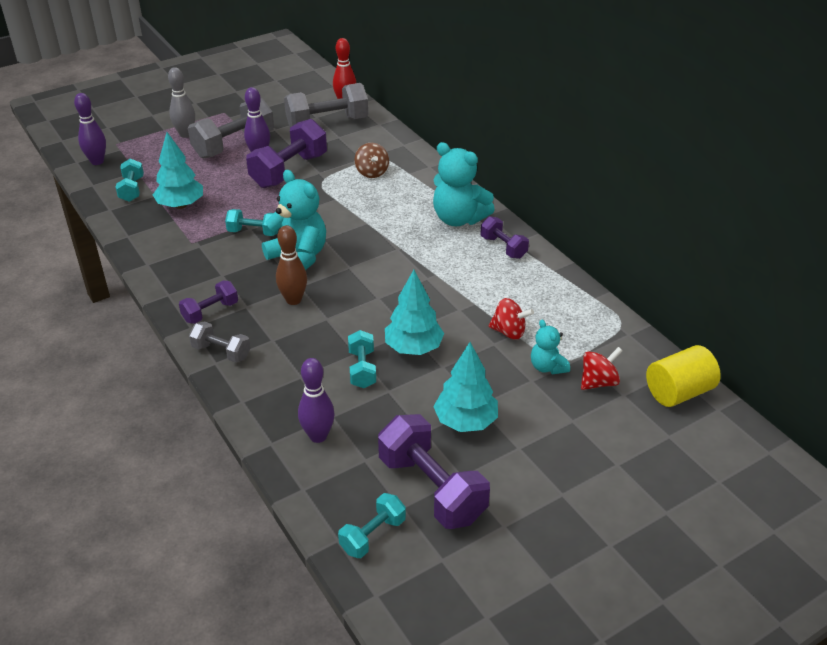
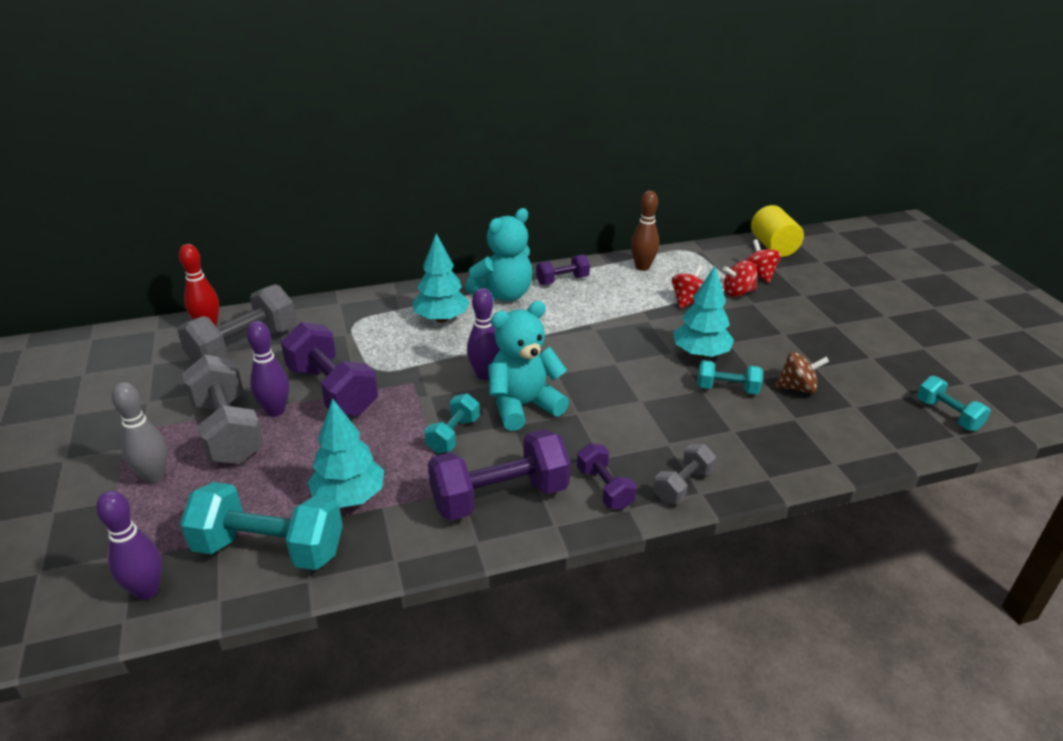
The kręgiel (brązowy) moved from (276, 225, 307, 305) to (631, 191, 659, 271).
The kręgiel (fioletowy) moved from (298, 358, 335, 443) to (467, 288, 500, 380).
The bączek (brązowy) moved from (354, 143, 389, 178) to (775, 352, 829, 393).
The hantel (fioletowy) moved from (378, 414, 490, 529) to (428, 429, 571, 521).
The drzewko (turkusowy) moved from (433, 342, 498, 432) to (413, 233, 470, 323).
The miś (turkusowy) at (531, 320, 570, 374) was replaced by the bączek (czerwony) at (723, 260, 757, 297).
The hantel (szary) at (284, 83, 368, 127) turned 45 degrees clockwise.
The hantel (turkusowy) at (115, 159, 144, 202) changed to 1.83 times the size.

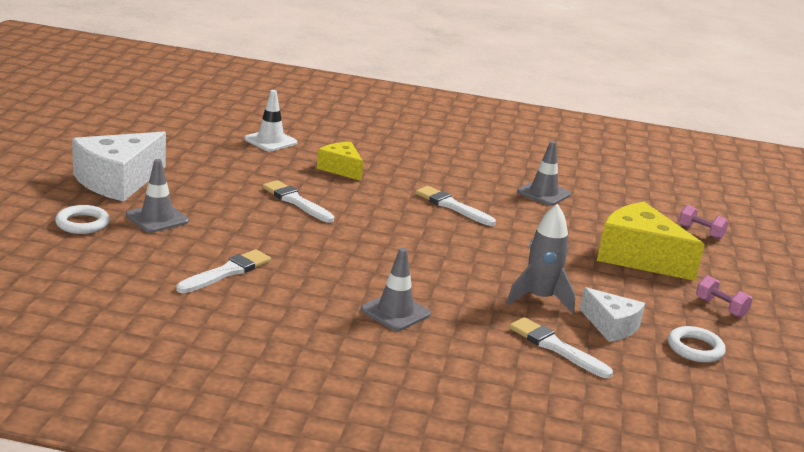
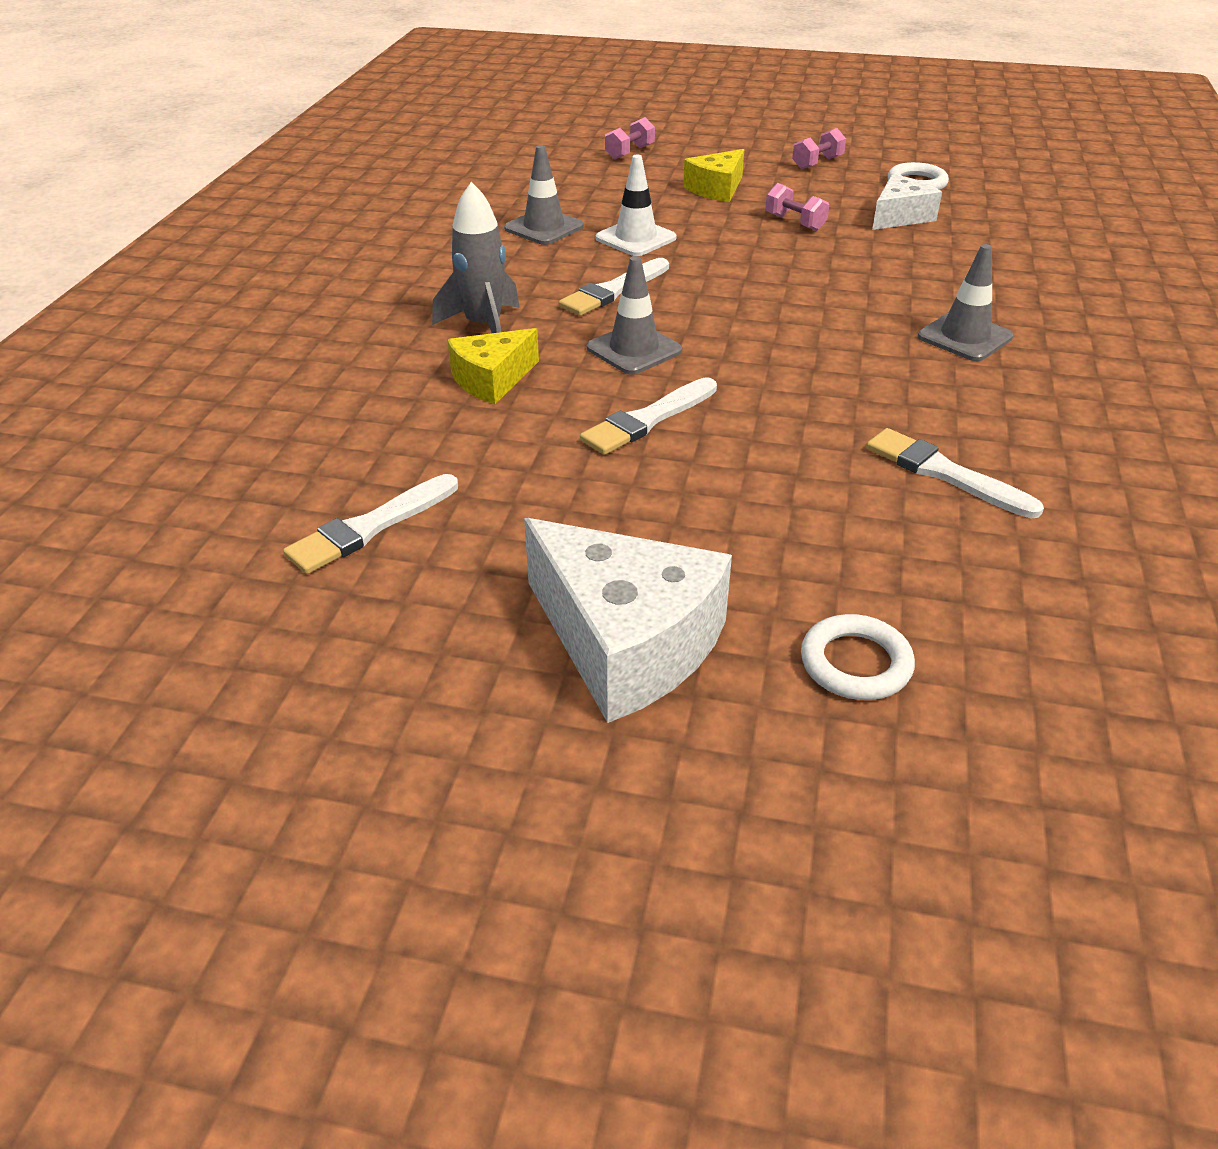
The hantel (różowy) at (765, 183, 829, 231) appeared.
The pachołek (szary) moved from (126, 159, 189, 233) to (587, 256, 682, 375).
The pachołek (biały) moved from (244, 90, 297, 151) to (596, 155, 677, 256).
The rakieta (szary) moved from (507, 204, 575, 313) to (432, 182, 520, 333).
The pędzel (biały) moved from (509, 317, 613, 378) to (283, 474, 458, 574).
The ser (żółty) at (597, 202, 705, 281) changed to 0.57 times the size.

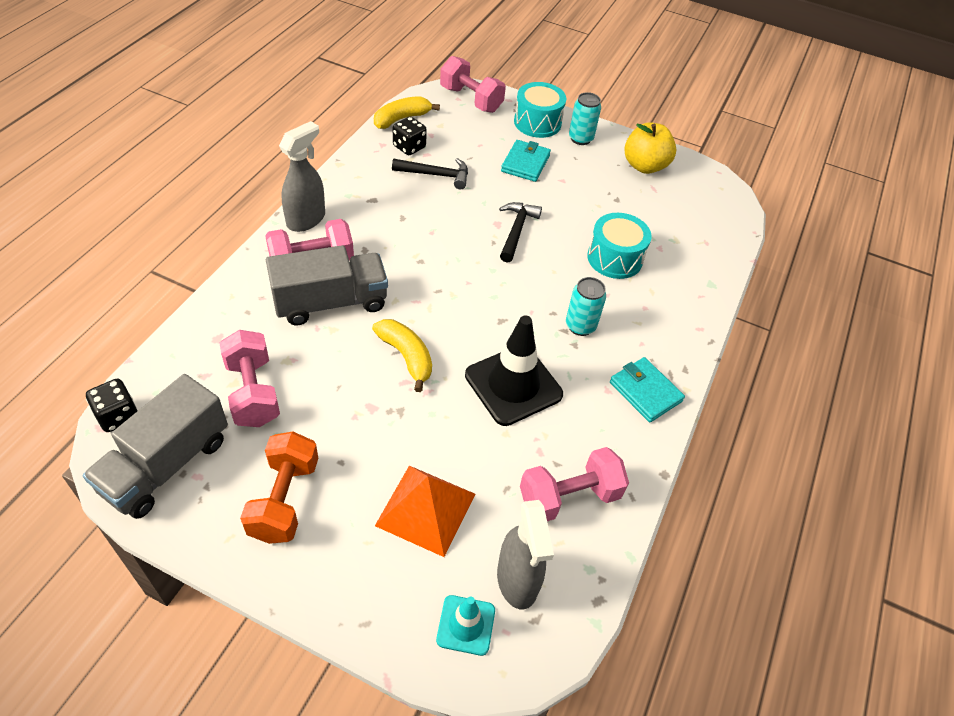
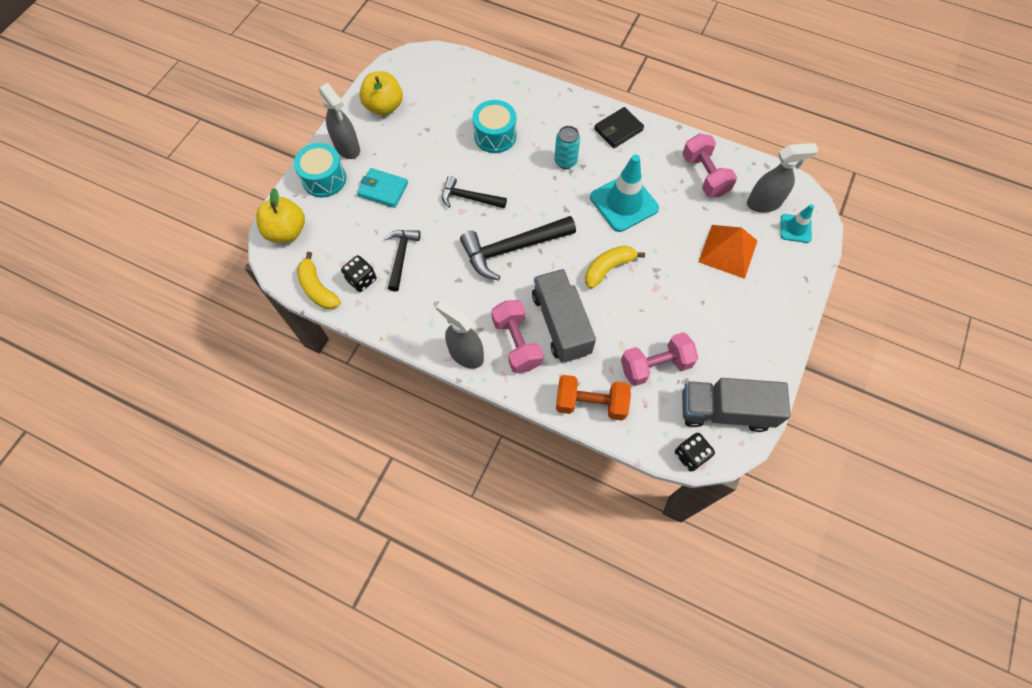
The młotek (czarny) at (460, 216, 576, 281) appeared.
The hantel (pomarańczowy) moved from (240, 432, 318, 544) to (556, 375, 631, 421).
The hantel (różowy) at (440, 56, 506, 113) was replaced by the jabłko (żółty) at (256, 188, 305, 243).
The puszka (turkusowy) at (569, 92, 601, 145) was replaced by the spryskiwacz (szary) at (318, 83, 360, 159).
The pachołek (czarny) at (465, 316, 563, 426) became the pachołek (turkusowy) at (590, 155, 659, 232).
The portfel (turkusowy) at (610, 357, 685, 422) became the portfel (czarny) at (594, 107, 644, 148).
The ciężarówka (szary) at (83, 374, 228, 519) turned 150 degrees clockwise.

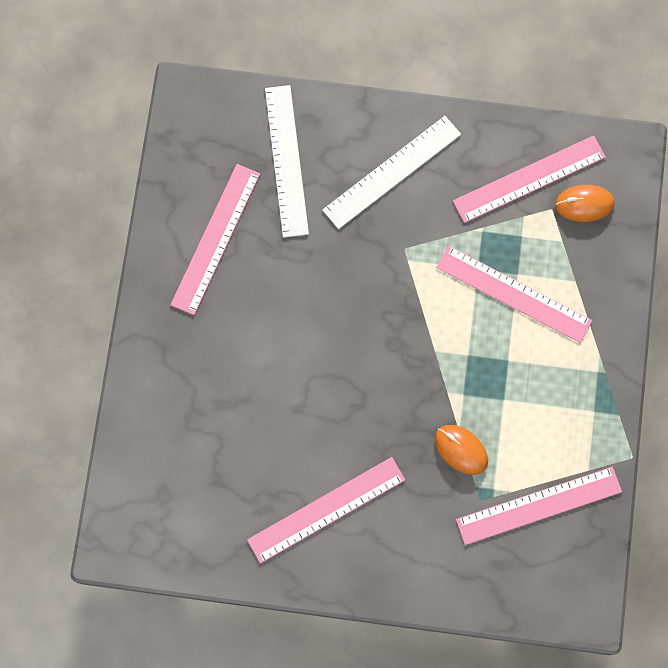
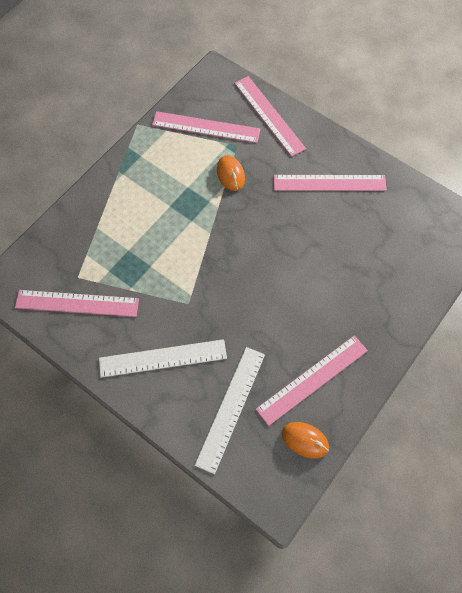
The linijka (różowy) moved from (436, 246, 592, 343) to (234, 76, 306, 157).
The myszka (pomarańczowy) moved from (555, 185, 615, 222) to (282, 422, 329, 458).

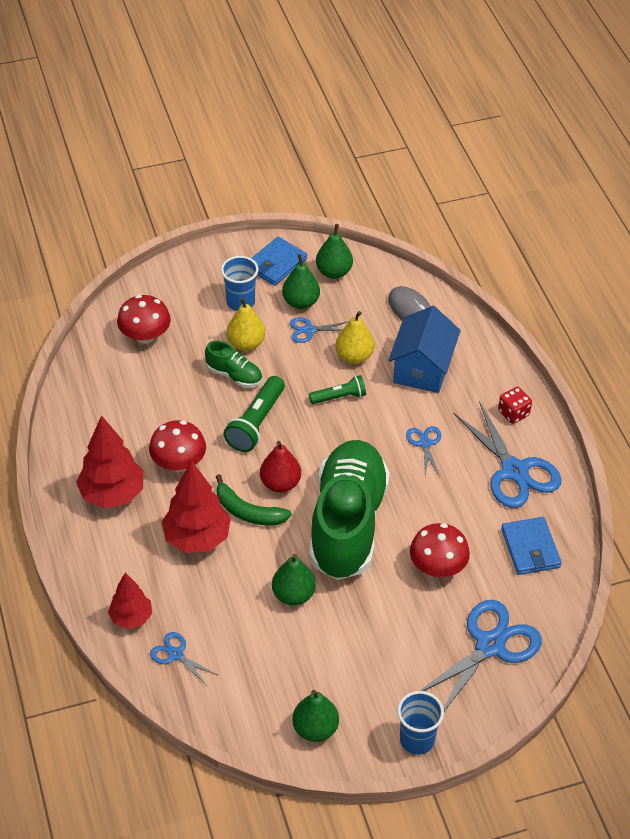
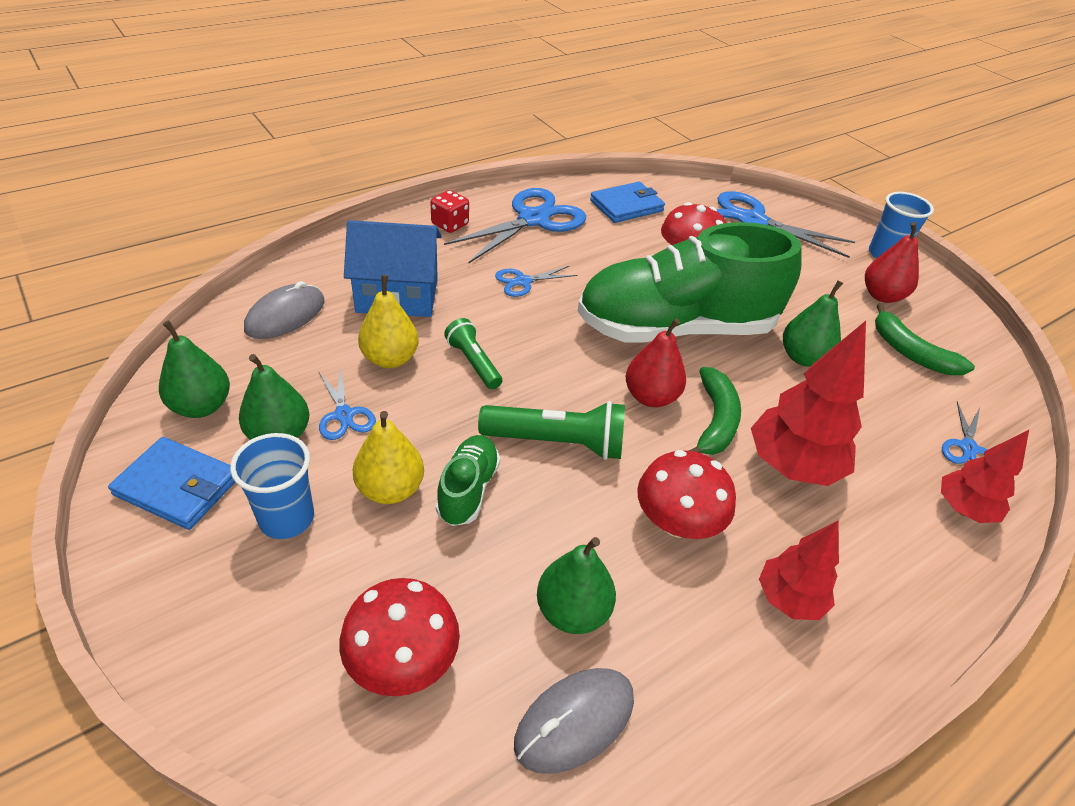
The myszka (szary) at (514, 668, 634, 774) appeared.
The gruszka (czerwony) at (865, 222, 919, 303) appeared.
The banan (zielony) at (875, 303, 975, 375) appeared.
The gruszka (zielony) moved from (292, 690, 339, 742) to (537, 537, 616, 634).
The drzewko (czerwony) at (76, 415, 143, 508) changed to 0.62 times the size.

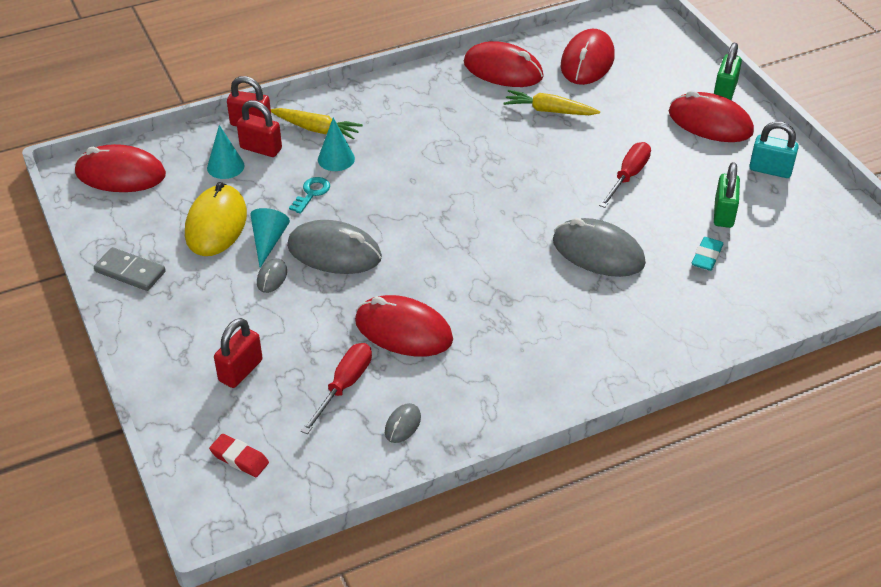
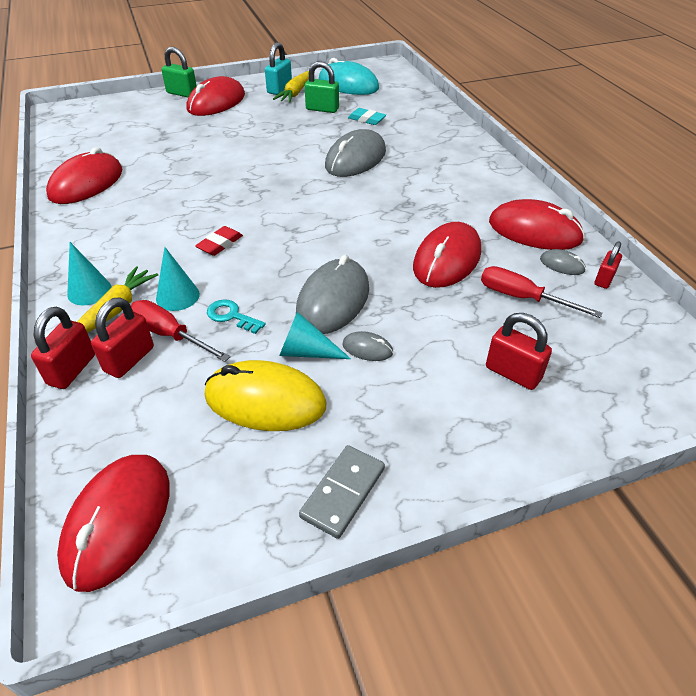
The myszka (turkusowy) at (319, 58, 379, 95) appeared.
The kłódka (czerwony) at (595, 241, 622, 289) appeared.
The stożek (turkusowy) moved from (207, 125, 244, 179) to (67, 242, 112, 305).
The gumka do mazania (czerwony) moved from (209, 434, 269, 477) to (195, 226, 243, 256).
The marchewka (żółty) moved from (503, 90, 600, 115) to (273, 71, 309, 102).
The myszka (czerwony) moved from (561, 29, 615, 85) to (489, 199, 585, 250).
The śrubokręt (czerwony) moved from (599, 142, 651, 208) to (131, 300, 230, 362).

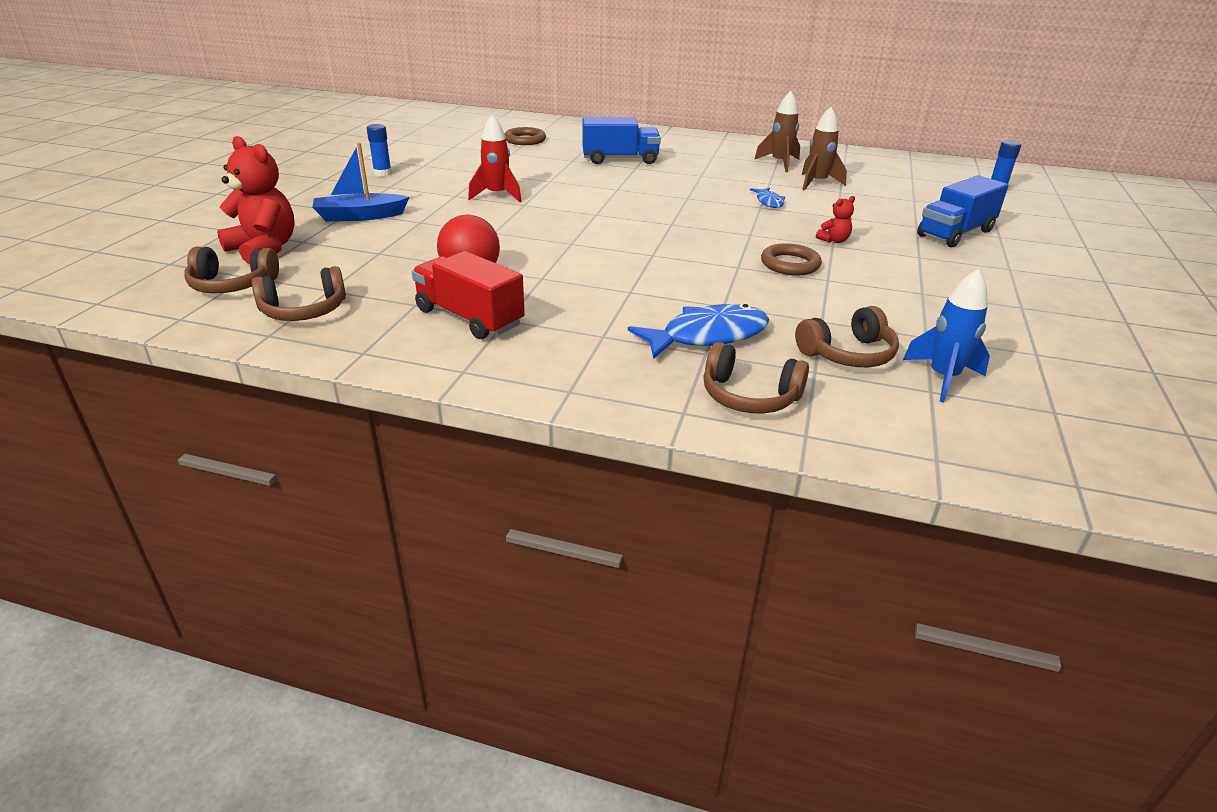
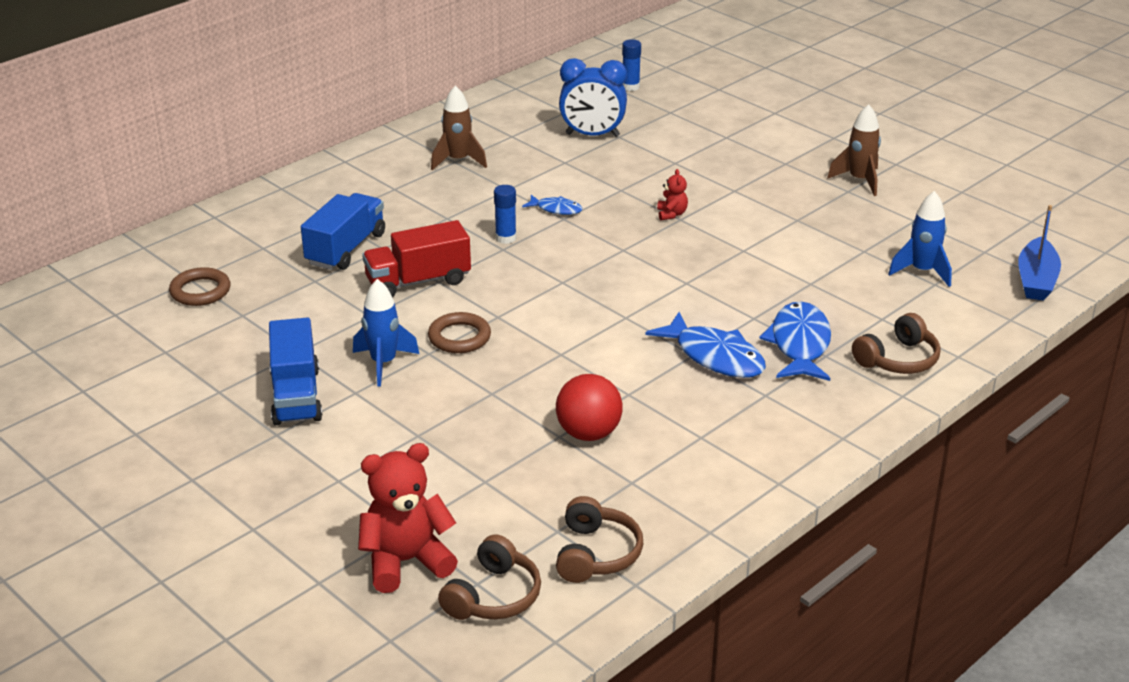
The słuchawki (brązowy) at (795, 306, 899, 367) disappeared.
The budzik (niebieski) at (559, 58, 627, 137) appeared.
The ryba (niebieski) at (645, 312, 766, 378) appeared.
The łódka (niebieski) moved from (312, 143, 409, 222) to (1018, 205, 1061, 301).
The klej w sztyfcie (niebieski) moved from (367, 124, 392, 177) to (494, 185, 517, 244).
The ciężarówka (czerwony) moved from (412, 251, 525, 339) to (362, 220, 471, 297).
The pierścień (brązowy) moved from (761, 243, 822, 275) to (428, 312, 491, 353).
The rakieta (brązowy) moved from (802, 107, 847, 191) to (827, 104, 881, 196).
The ciężarówka (niebieski) moved from (917, 175, 1009, 247) to (269, 317, 322, 425).
The rakieta (czerwony) at (468, 114, 522, 202) became the rakieta (niebieski) at (353, 279, 419, 386).

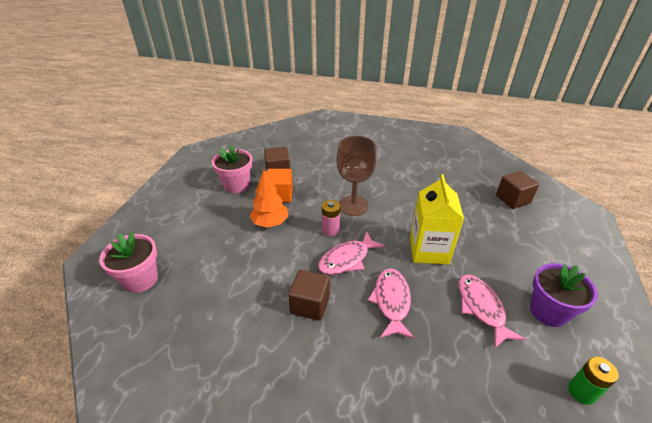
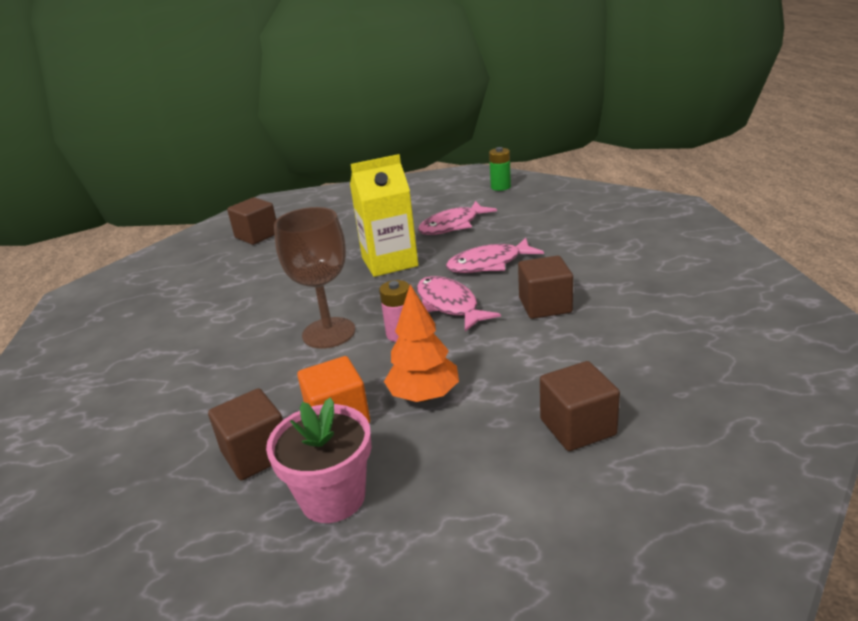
The doniczka (różowy) at (99, 232, 158, 293) disappeared.
The doniczka (fioletowy) at (530, 263, 598, 327) disappeared.
The sześcian (brązowy) at (540, 361, 620, 451) appeared.
The ryba (różowy) at (318, 231, 385, 275) turned 150 degrees counterclockwise.

